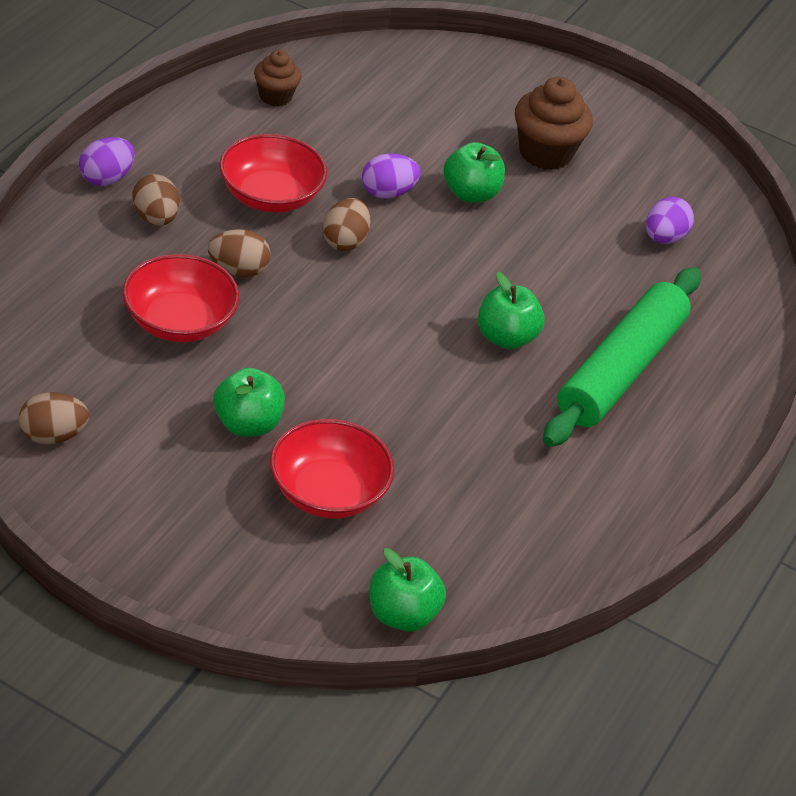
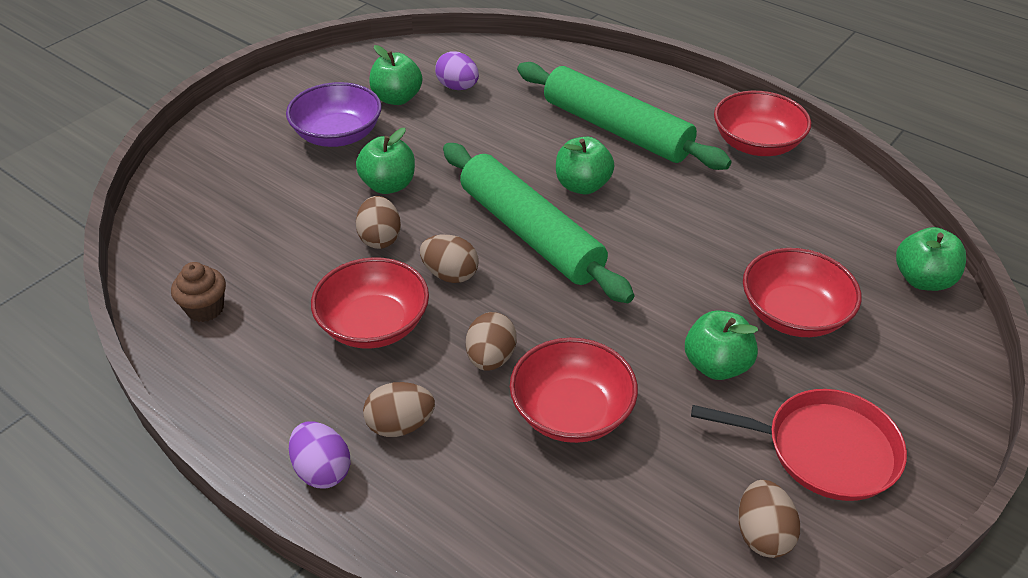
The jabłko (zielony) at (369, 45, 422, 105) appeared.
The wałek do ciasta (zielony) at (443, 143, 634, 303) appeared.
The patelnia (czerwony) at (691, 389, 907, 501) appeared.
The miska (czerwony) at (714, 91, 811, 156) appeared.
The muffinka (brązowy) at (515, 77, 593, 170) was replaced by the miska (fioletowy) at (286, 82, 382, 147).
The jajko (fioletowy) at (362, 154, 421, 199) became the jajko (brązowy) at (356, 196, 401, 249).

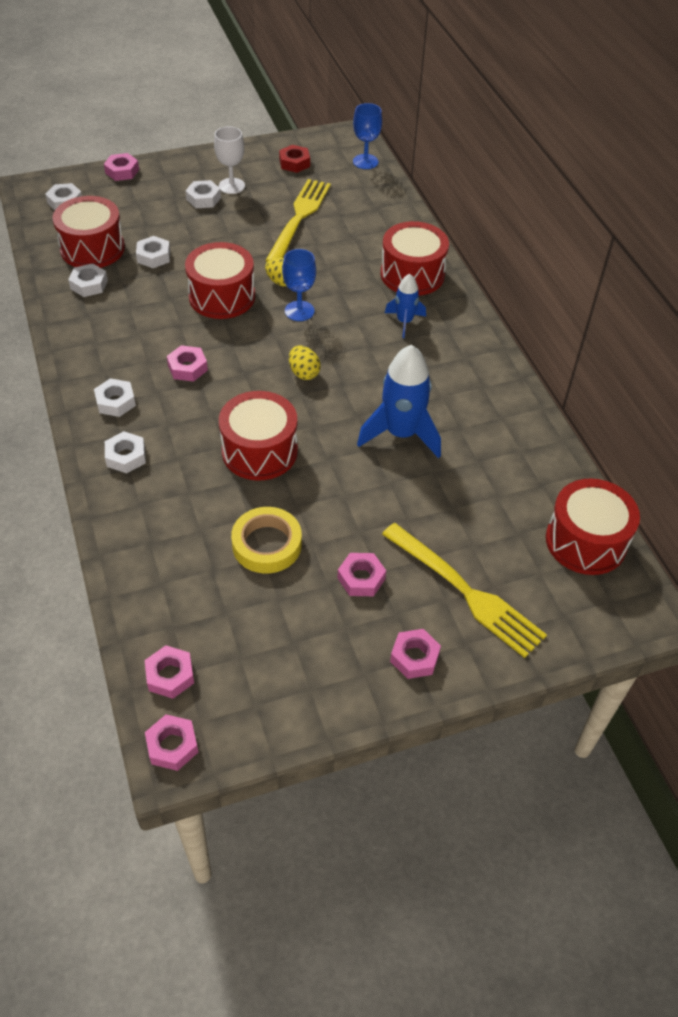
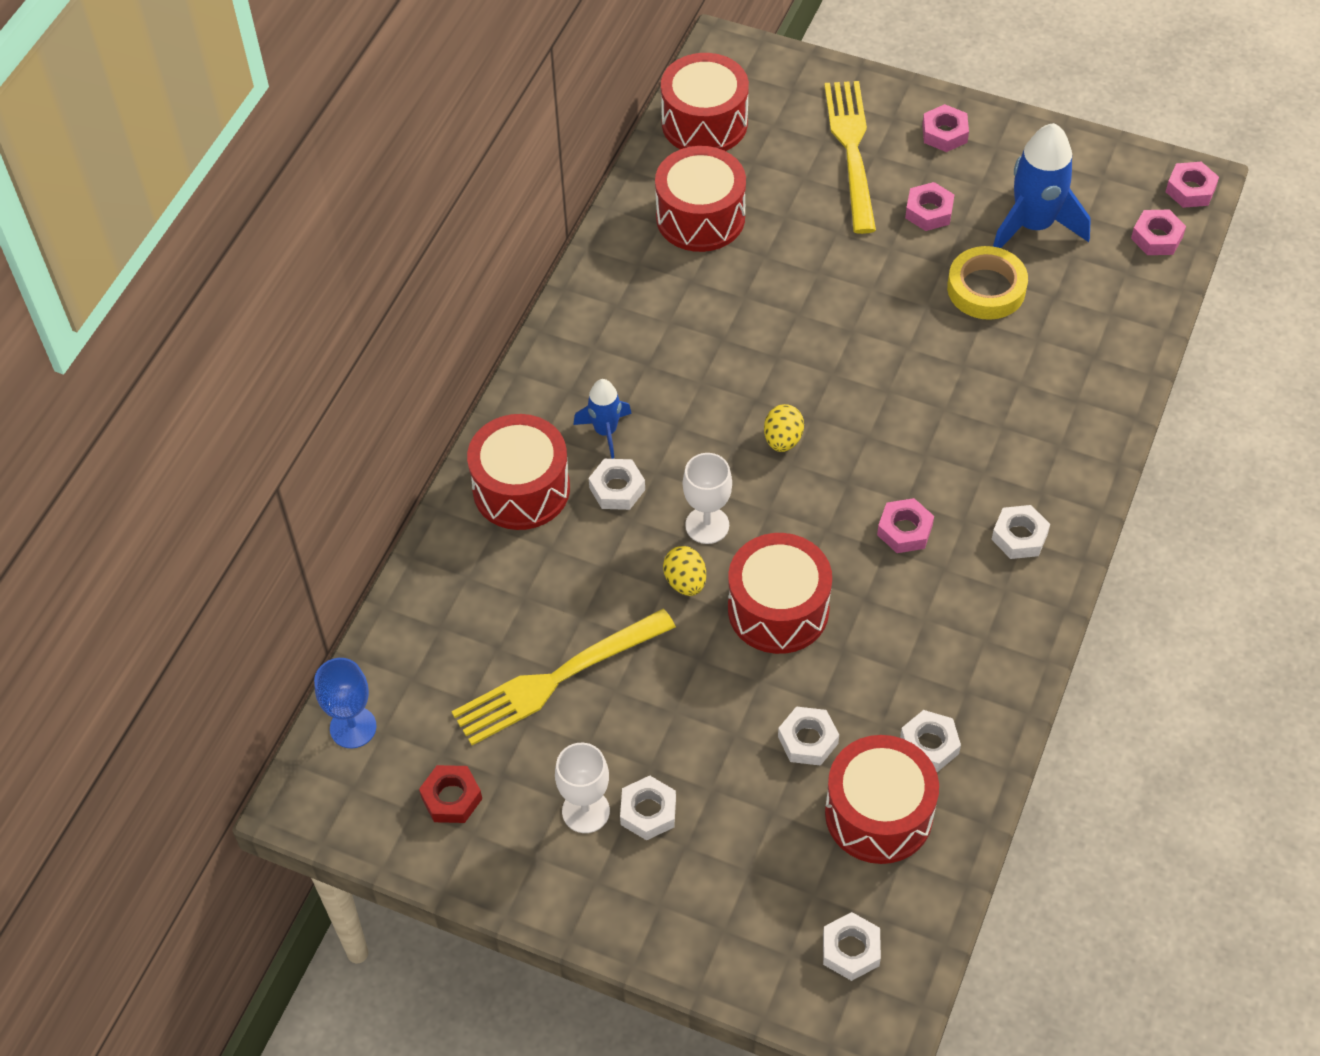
The nakrętka (różowy) at (104, 153, 139, 181) disappeared.
The nakrętka (biały) moved from (105, 431, 146, 473) to (589, 459, 645, 510).
The bęben (czerwony) moved from (219, 391, 298, 481) to (655, 146, 746, 252).
The rakieta (niebieski) moved from (357, 345, 441, 458) to (993, 123, 1091, 248).
The kielich (niebieski) at (282, 249, 316, 321) became the kielich (biały) at (683, 453, 732, 544).

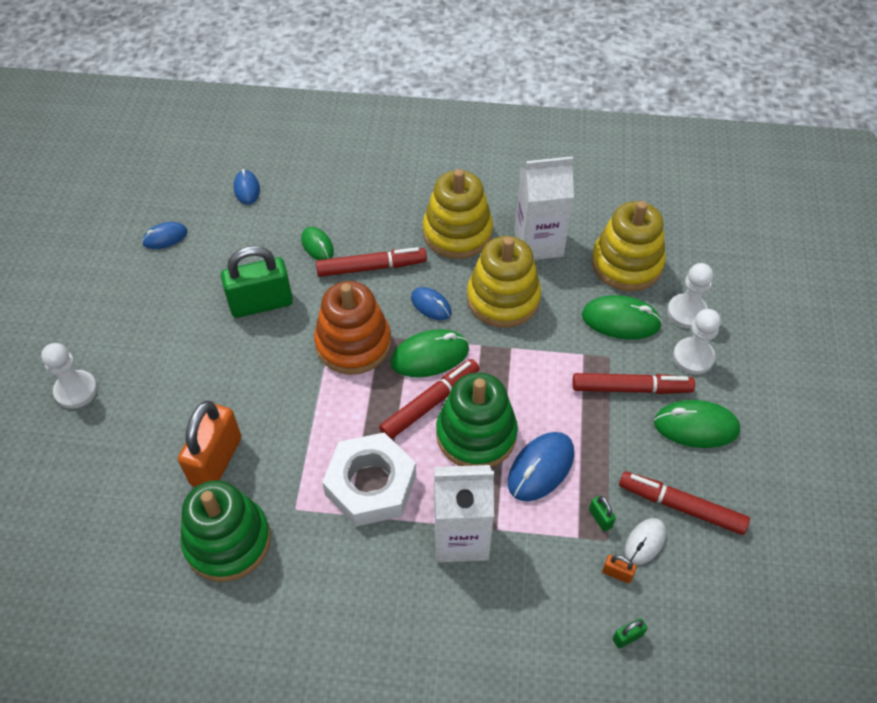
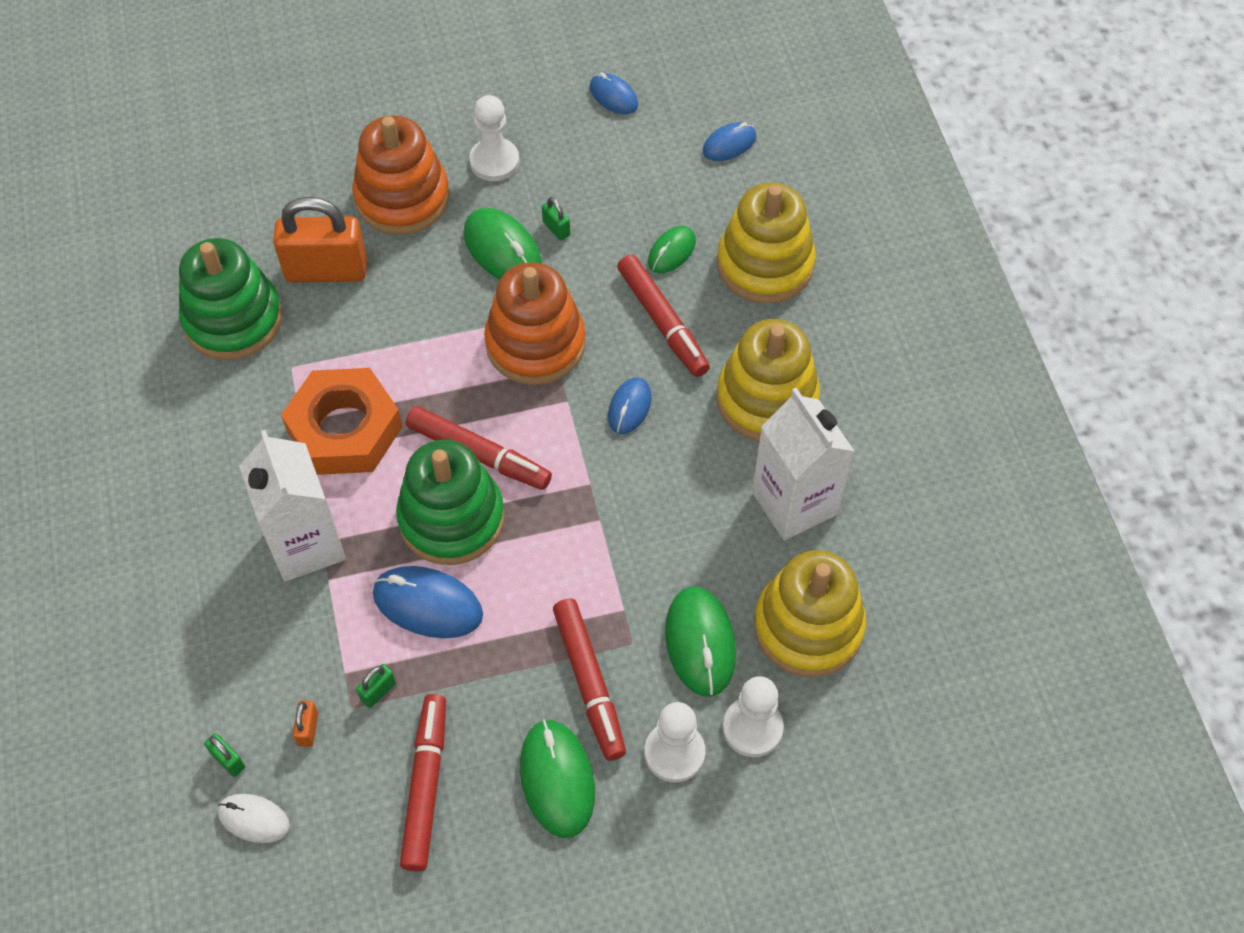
The zabawka nakładanka (pomarańczowy) at (352, 115, 449, 235) appeared.
The pionek (biały) moved from (41, 343, 97, 409) to (469, 95, 519, 181).
The myszka (zielony) moved from (391, 329, 469, 377) to (464, 208, 542, 280).
The zabawka nakładanka (żółty) moved from (467, 236, 541, 328) to (717, 183, 816, 303).
The myszka (biały) moved from (625, 518, 666, 565) to (218, 794, 290, 843).
The nakrętka (biały) at (322, 432, 416, 527) became the nakrętka (pomarańczowy) at (281, 368, 403, 475).
The kłódka (zielony) at (221, 246, 293, 318) changed to 0.40 times the size.

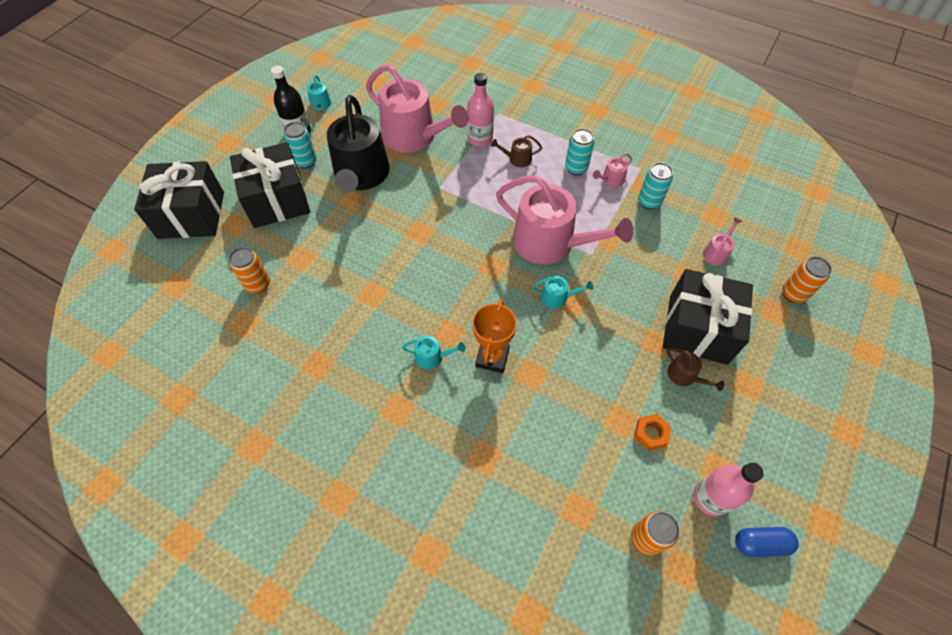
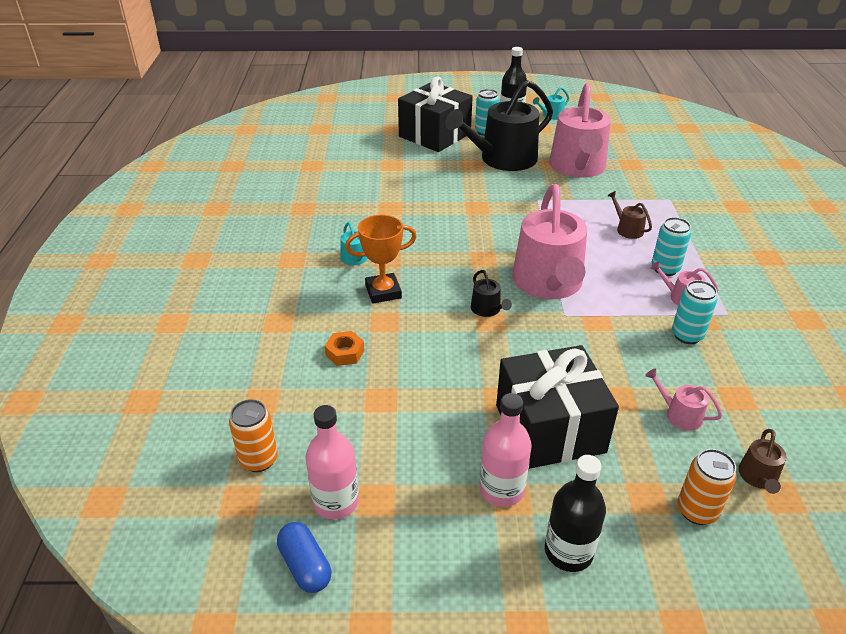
The prezent (czarny) at (134, 161, 224, 239) disappeared.
The puszka (pomarańczowy) at (229, 247, 270, 294) disappeared.
The butelka (czarny) at (545, 455, 606, 572) appeared.
The butelka (różowy) moved from (467, 73, 494, 147) to (479, 393, 532, 507).
The nakrętka (pomarańczowy) moved from (634, 414, 671, 451) to (325, 331, 365, 366).
The konewka (brązowy) moved from (666, 348, 724, 391) to (738, 429, 787, 494).
The konewka (turkusowy) at (532, 276, 593, 309) became the konewka (czarny) at (471, 270, 512, 317).
The konewka (różowy) at (703, 217, 743, 266) turned 150 degrees counterclockwise.

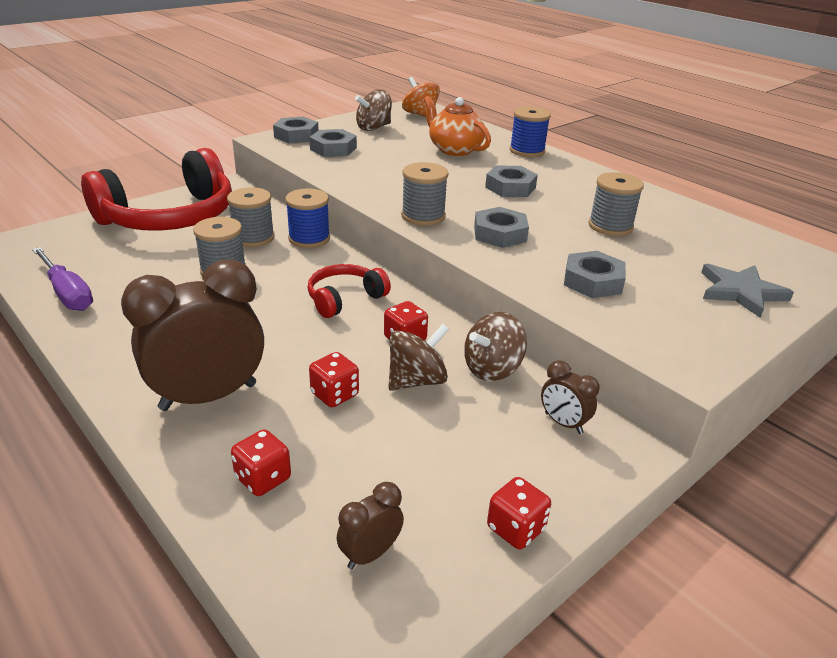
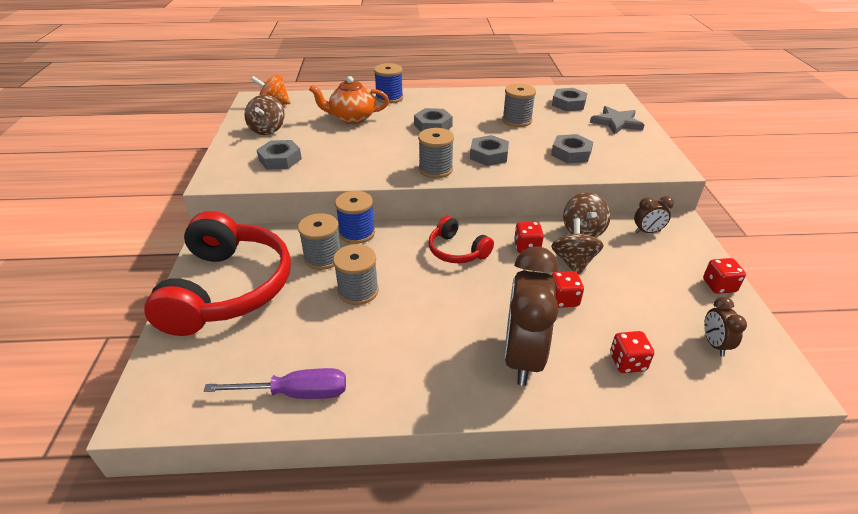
The nakrętka (szary) moved from (273, 117, 319, 143) to (552, 88, 587, 111).
The słuchawki (czerwony) at (308, 264, 391, 318) turned 45 degrees counterclockwise.

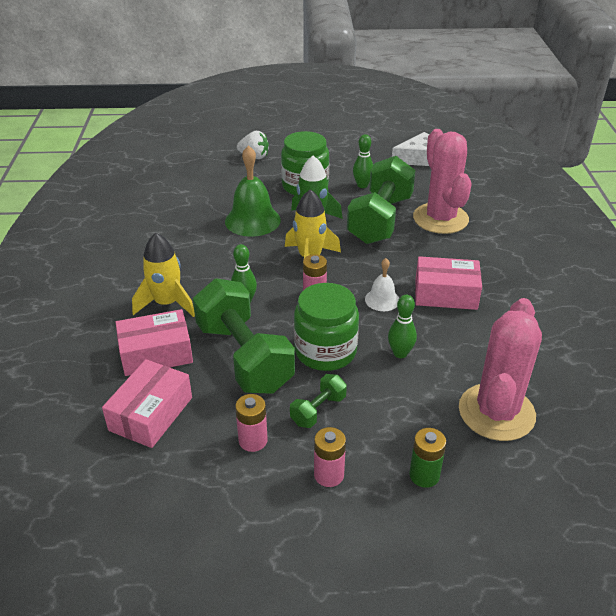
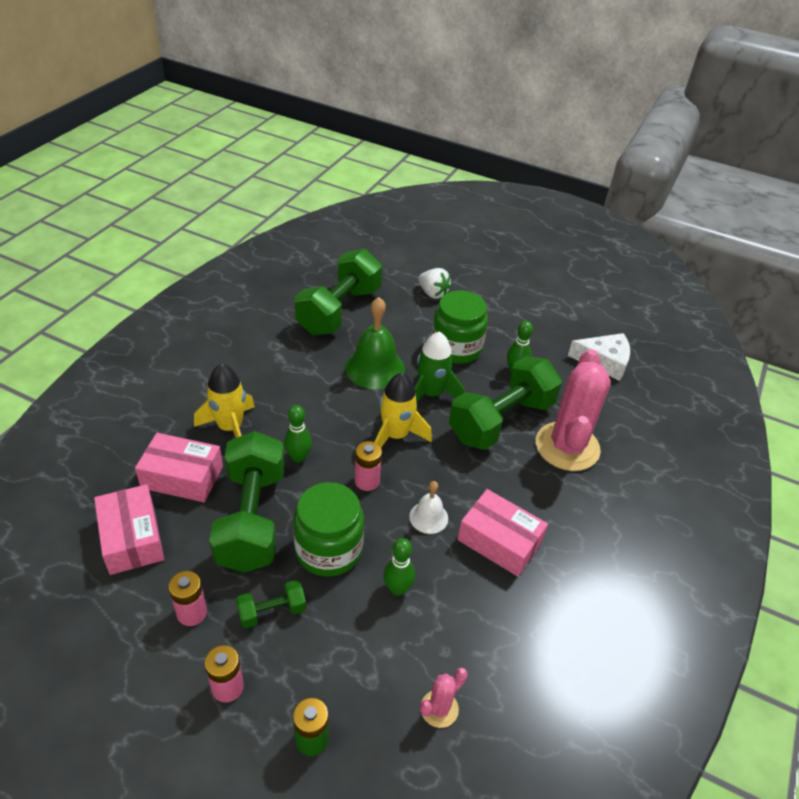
The hantel (zielony) at (295, 249, 382, 335) appeared.
The pudełko (różowy) at (102, 359, 192, 448) turned 75 degrees counterclockwise.
The kaktus (różowy) at (459, 298, 542, 441) changed to 0.44 times the size.

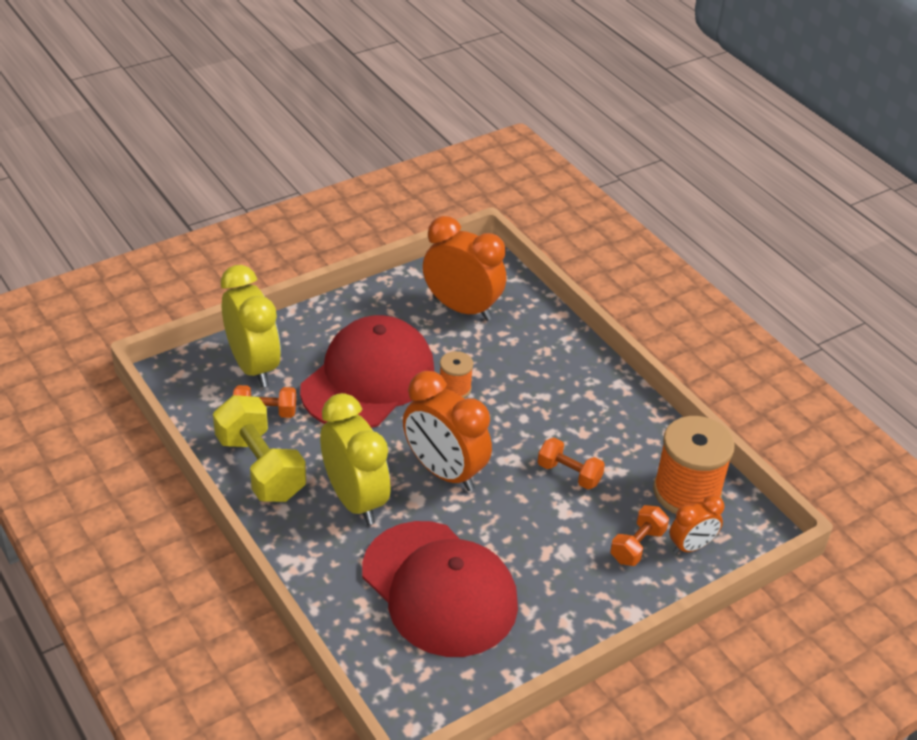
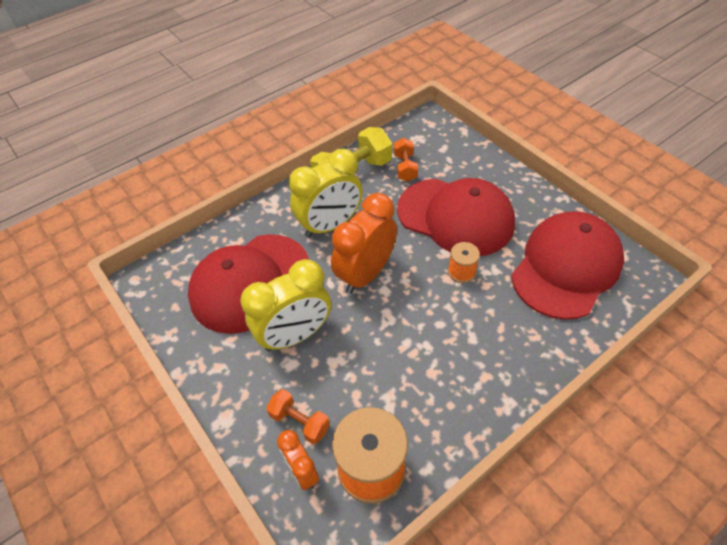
The hantel (pomarańczowy) at (537, 438, 605, 489) disappeared.
The budzik (żółty) moved from (221, 265, 281, 387) to (241, 259, 331, 351).
The budzik (pomarańczowy) at (423, 216, 506, 321) was replaced by the czapka (czerwony) at (511, 211, 624, 320).

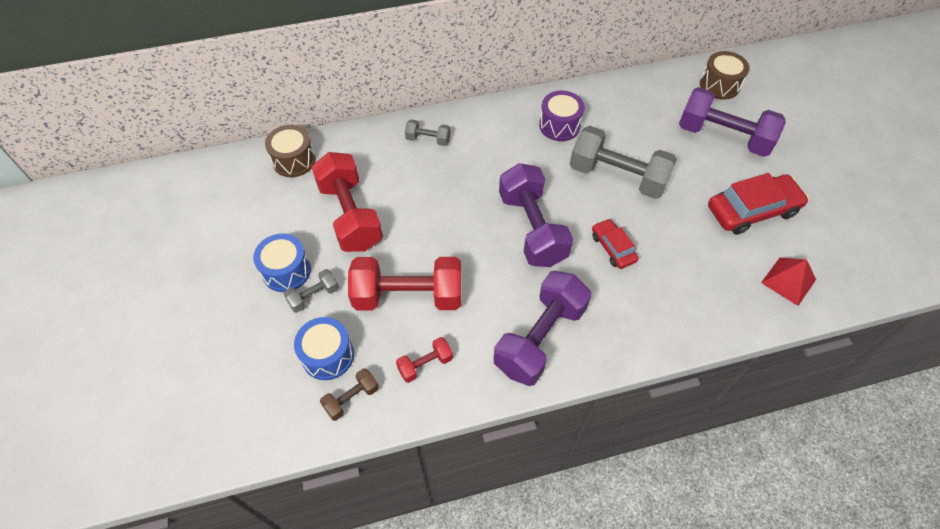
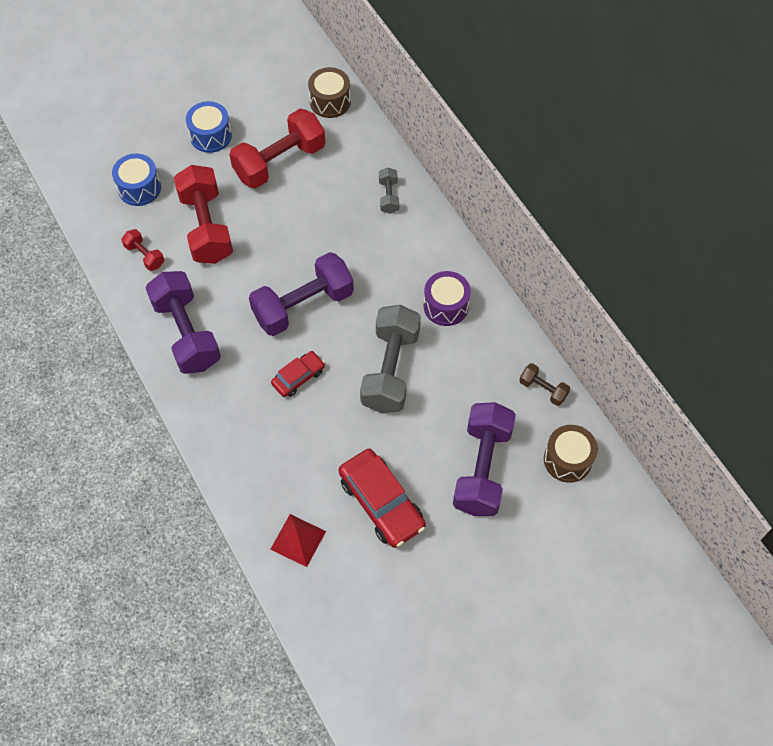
The hantel (szary) at (284, 269, 339, 313) disappeared.
The hantel (brązowy) moved from (320, 368, 379, 421) to (519, 363, 570, 406).
The hantel (fioletowy) at (494, 271, 592, 386) turned 45 degrees clockwise.

